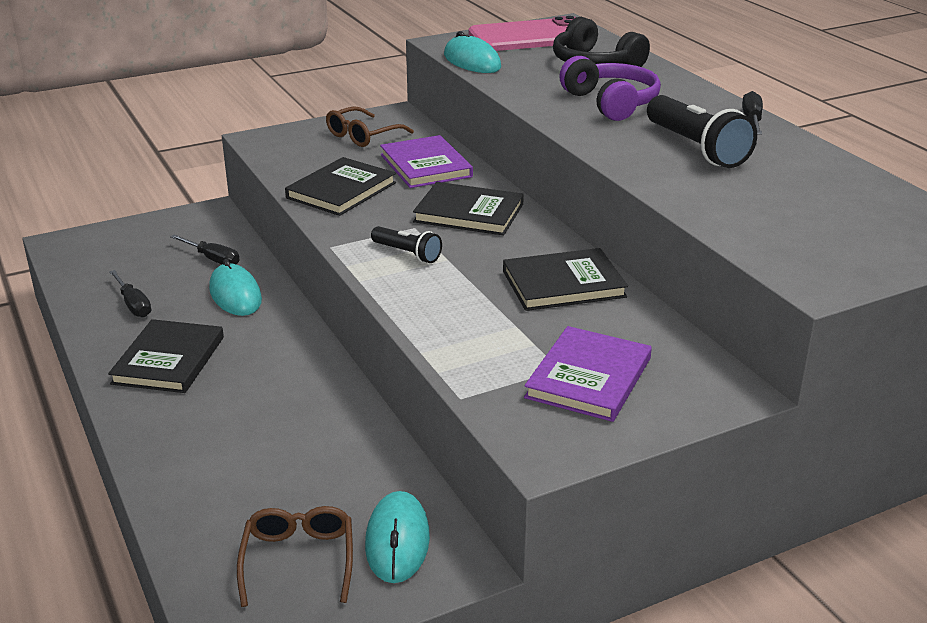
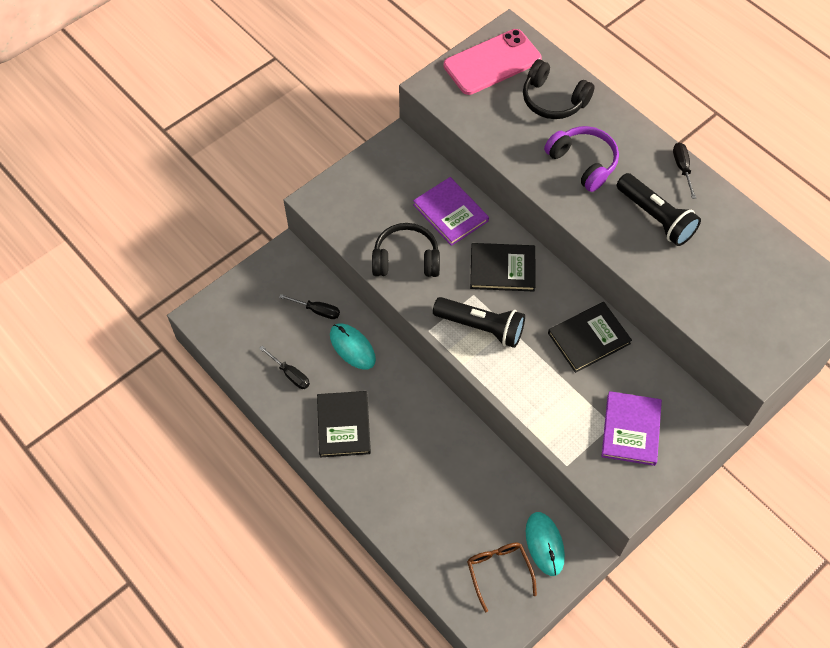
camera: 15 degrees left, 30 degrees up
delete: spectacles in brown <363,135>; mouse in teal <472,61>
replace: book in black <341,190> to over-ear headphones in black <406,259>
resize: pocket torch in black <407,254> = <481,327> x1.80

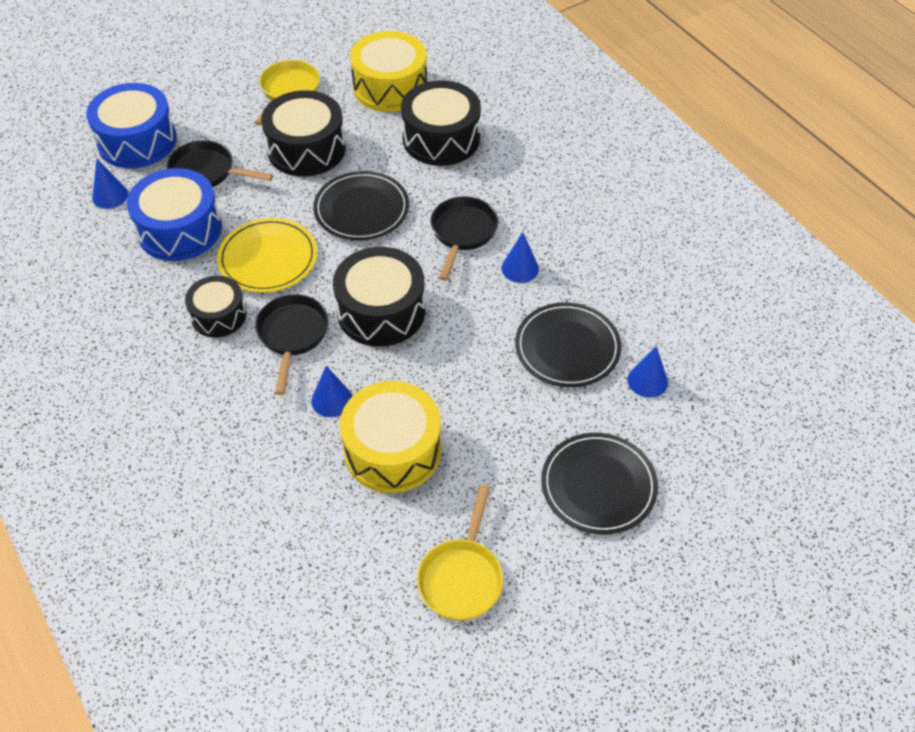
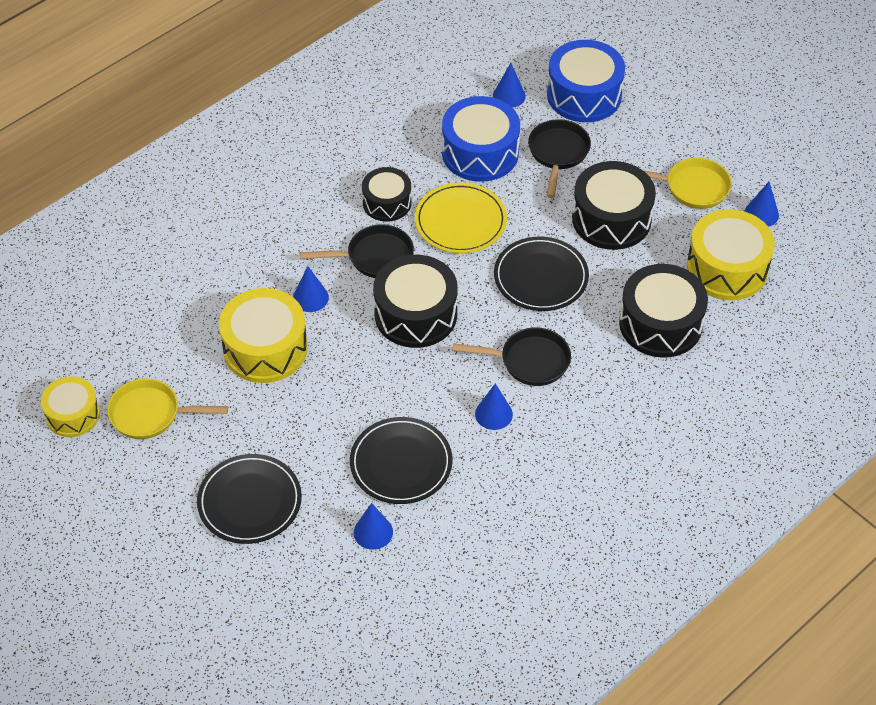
camera: 80 degrees right, 0 degrees up
insert: toy drum in yellow <73,414>; cone shape in cobalt <761,214>

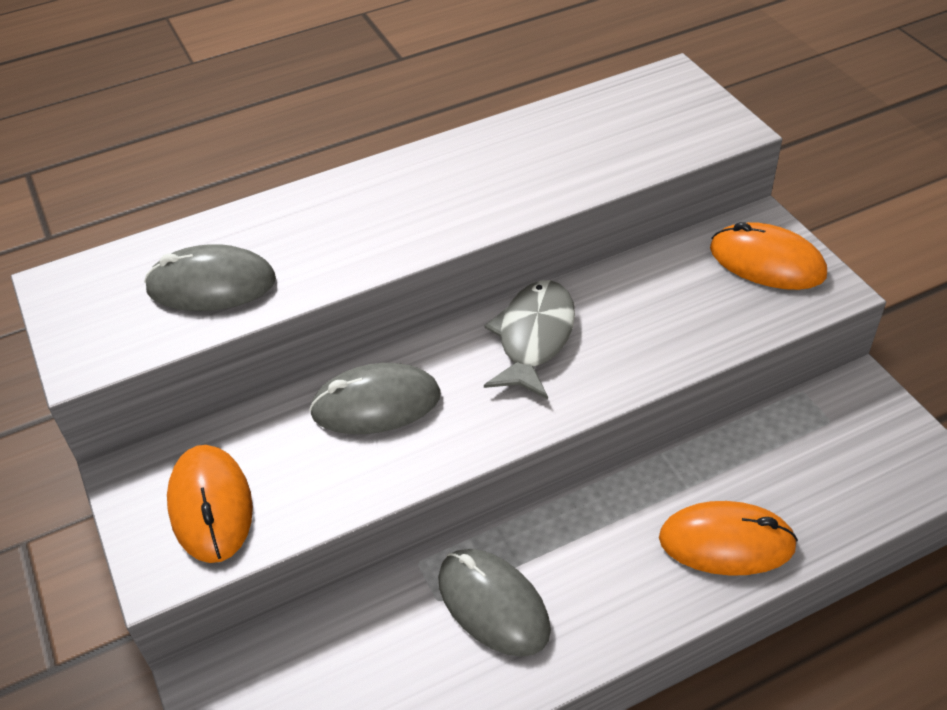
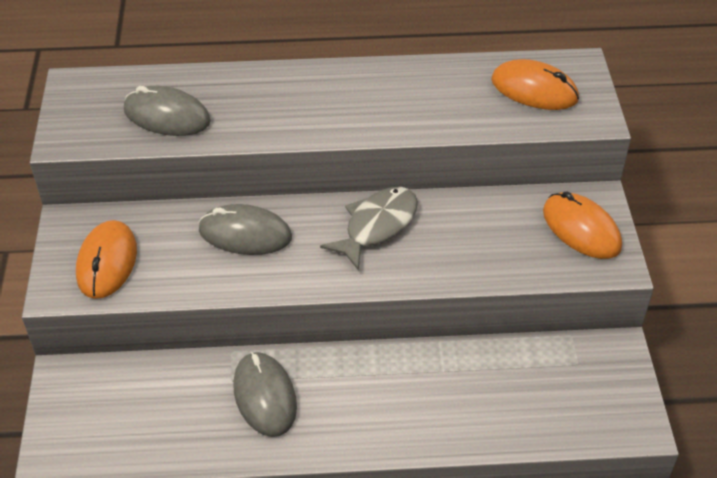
camera: 20 degrees right, 0 degrees up
move: mouse in orange <726,542> to <534,90>

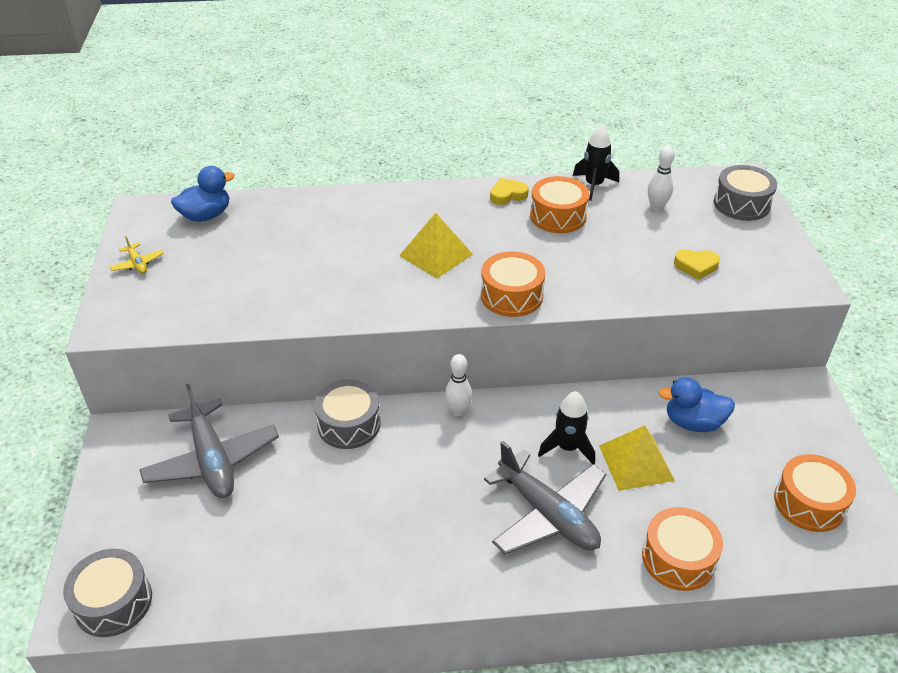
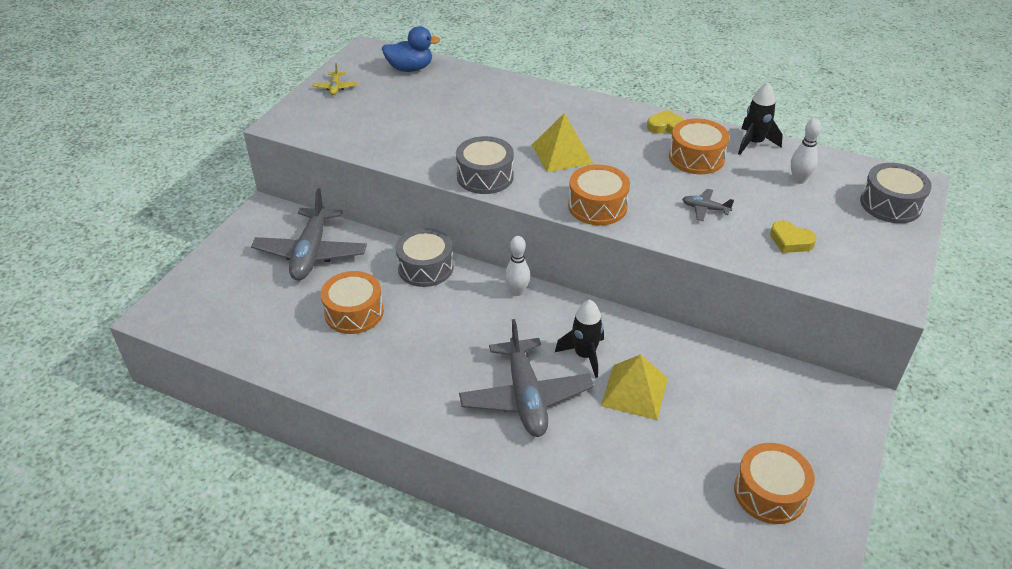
camera: 30 degrees right, 0 degrees up
delete: duck in cobalt <693,422>
insert: plane in ash-grey <705,209>
move: toy drum in ash-grey <113,602> to <485,176>; toy drum in orange <678,558> to <354,312>

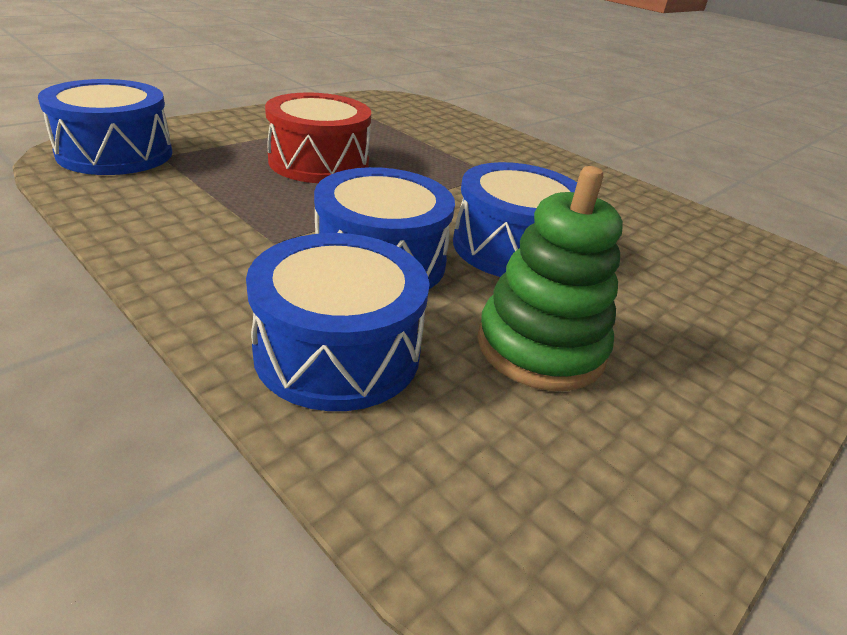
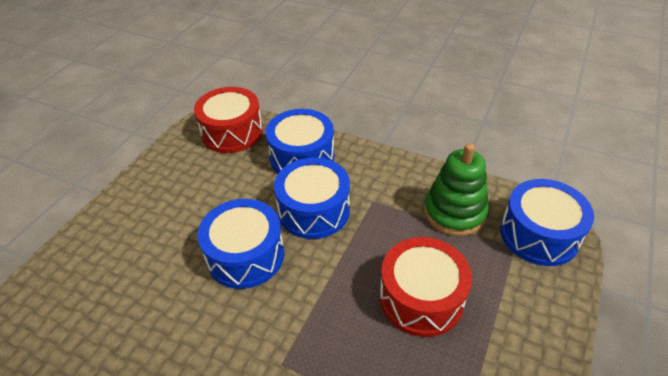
camera: 165 degrees right, 10 degrees up
insert: toy drum in crimson <232,132>
move: ring stacker in green <540,347> to <454,212>

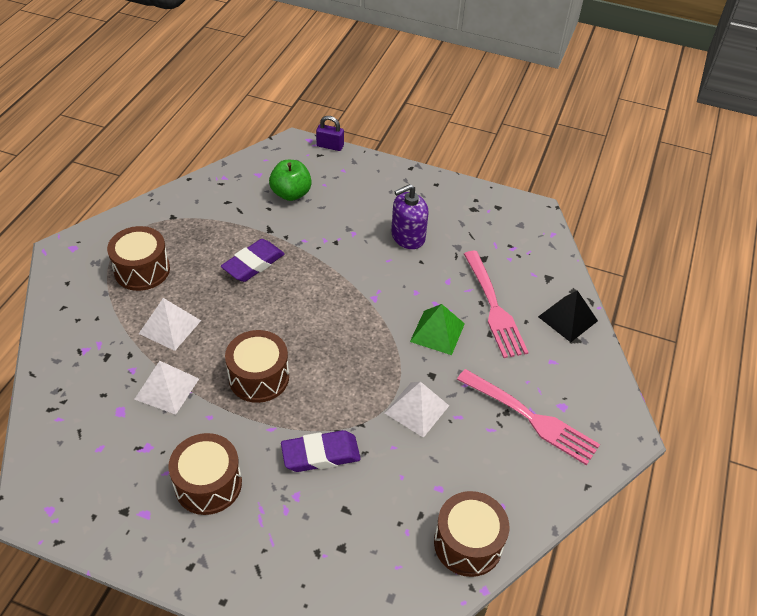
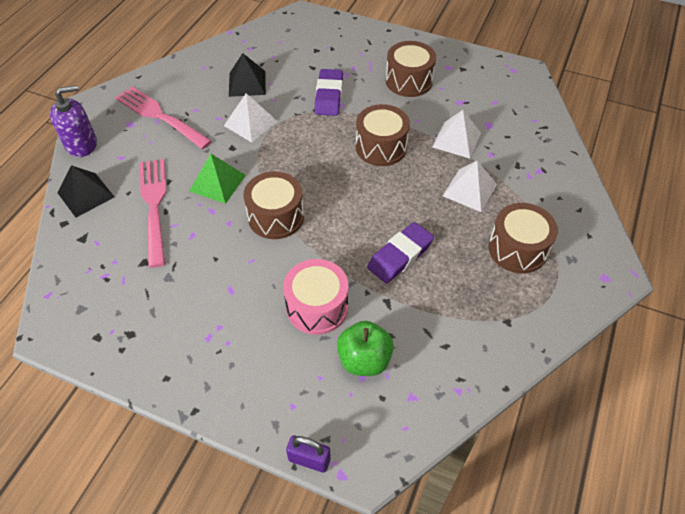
camera: 175 degrees left, 5 degrees up
insert: pyramid in black <247,83>; toy drum in pink <317,307>
move: soap pump in royal purple <408,236> to <81,144>; toy drum in brown <468,543> to <276,217>
rotate: pencil eraser in royal purple <320,454> = <329,96> 75 degrees counterclockwise

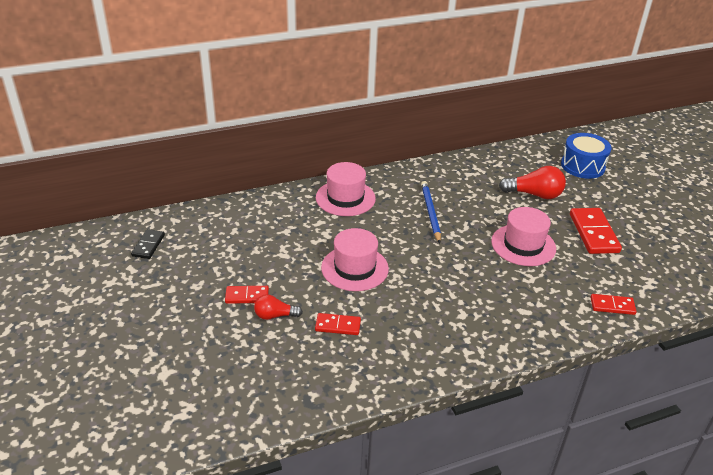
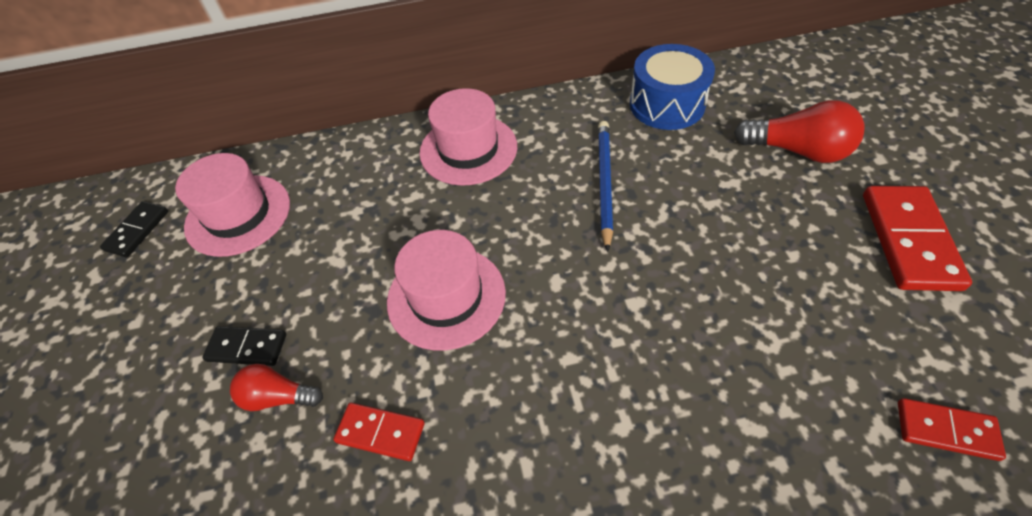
camera: 15 degrees right, 15 degrees up
move: tall hat in pink <523,245> to <238,215>; toy drum in cobalt <582,166> to <667,104>
recolor: domino in crimson <247,296> to domino in black <247,348>

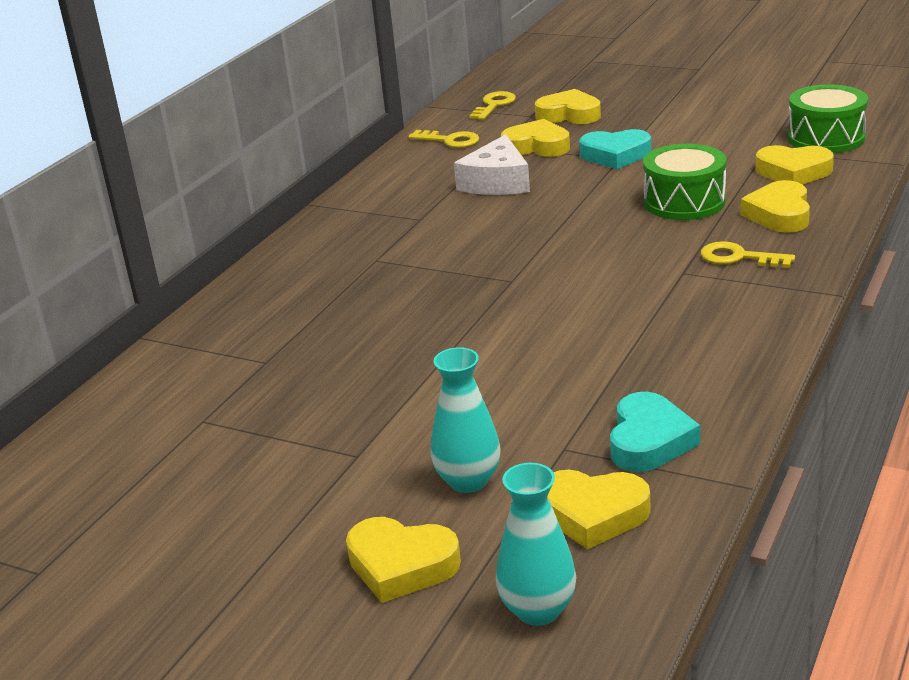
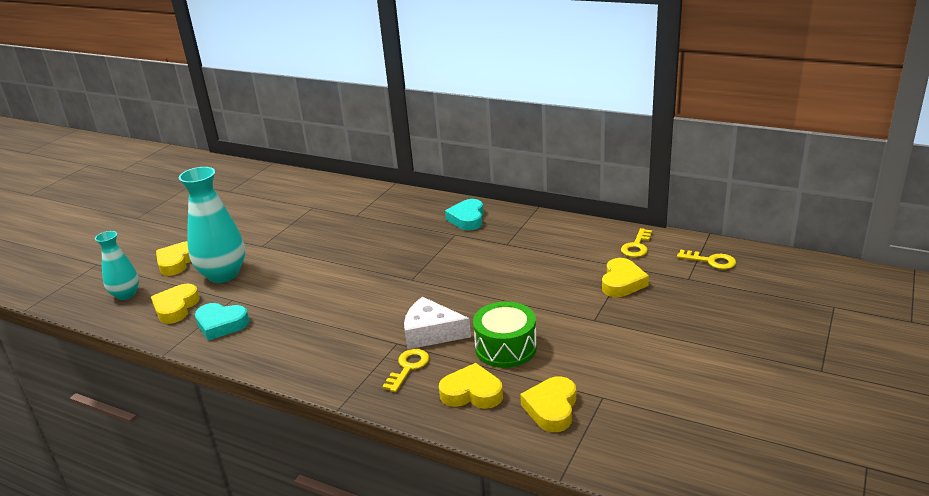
camera: 90 degrees right, 0 degrees up
delete: heart shape in yellow <569,115>; toy drum in green <826,138>
move: cheese in pure white <497,182> to <431,333>; heart shape in teal <615,155> to <467,219>
resize: flower vase in teal <468,481> = <223,274> x1.67

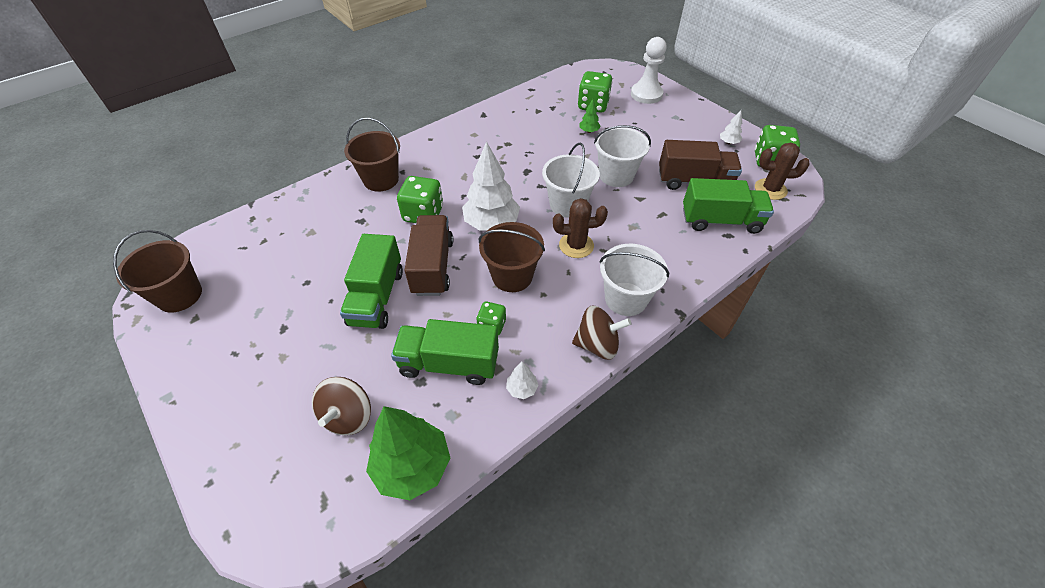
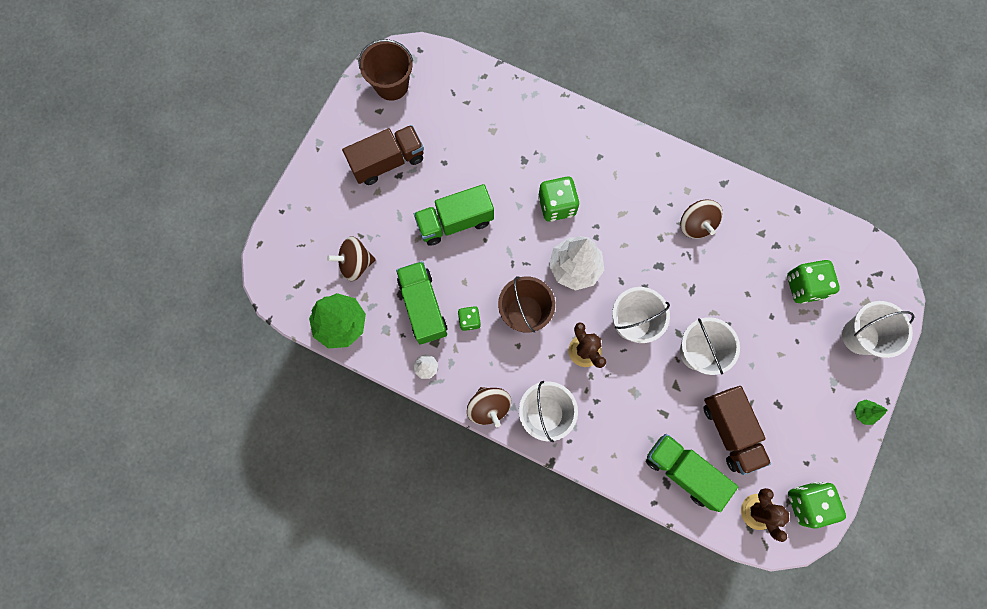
camera: 65 degrees right, 25 degrees up
delete: pail in brown <381,180>; tree in pure white <728,142>
insert: whirligig in brown <695,225>
move: toy truck in brown <432,267> to <387,162>; tree in green <589,131> to <863,412>
replace: chess pawn in pure white <646,94> to pail in pure white <860,336>
rotate: toy truck in green <720,221> = <683,471> 150 degrees clockwise

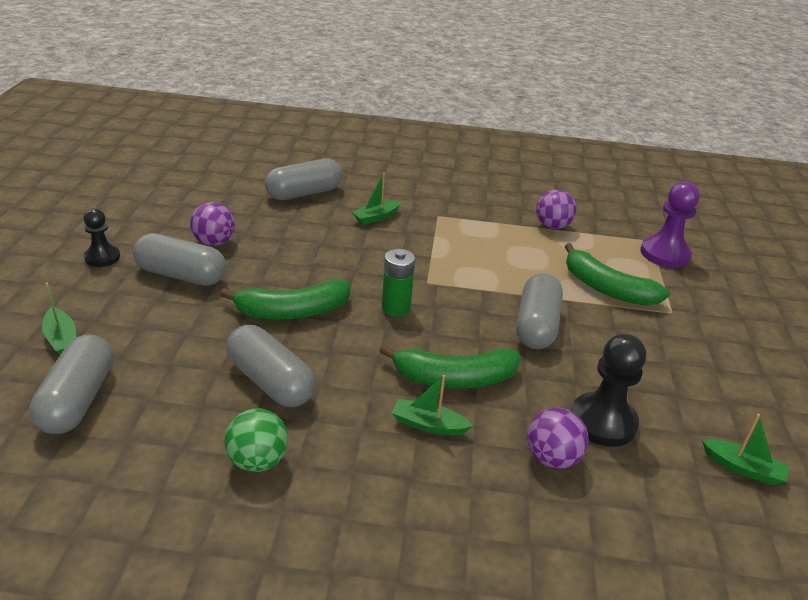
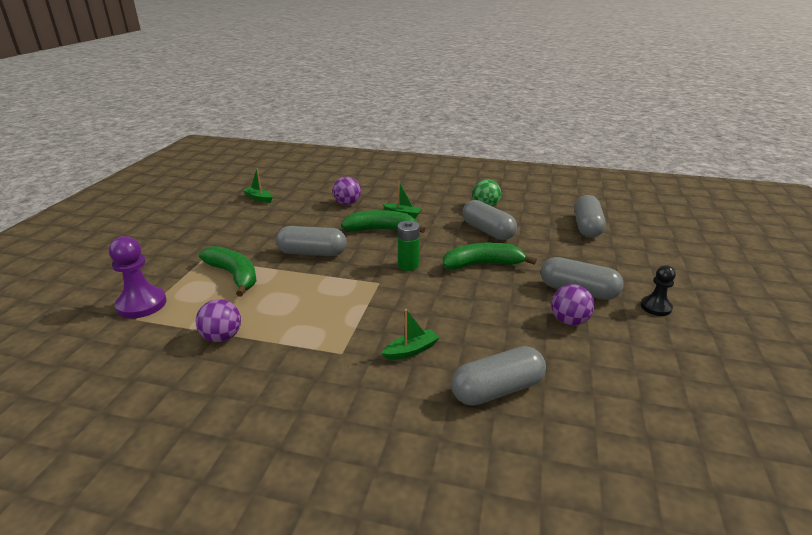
camera: 170 degrees left, 5 degrees down
delete: toy boat in green <62,339>; chess pawn in black <603,421>
rotate: capsule in ash-grey <536,326> = <312,253> 75 degrees clockwise

